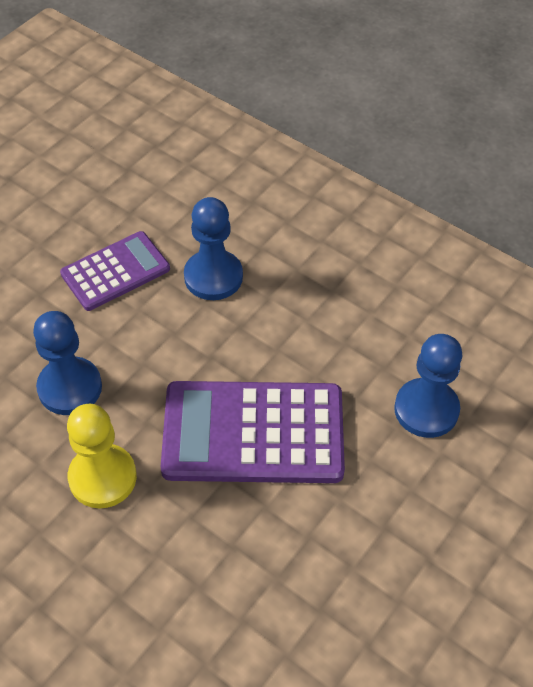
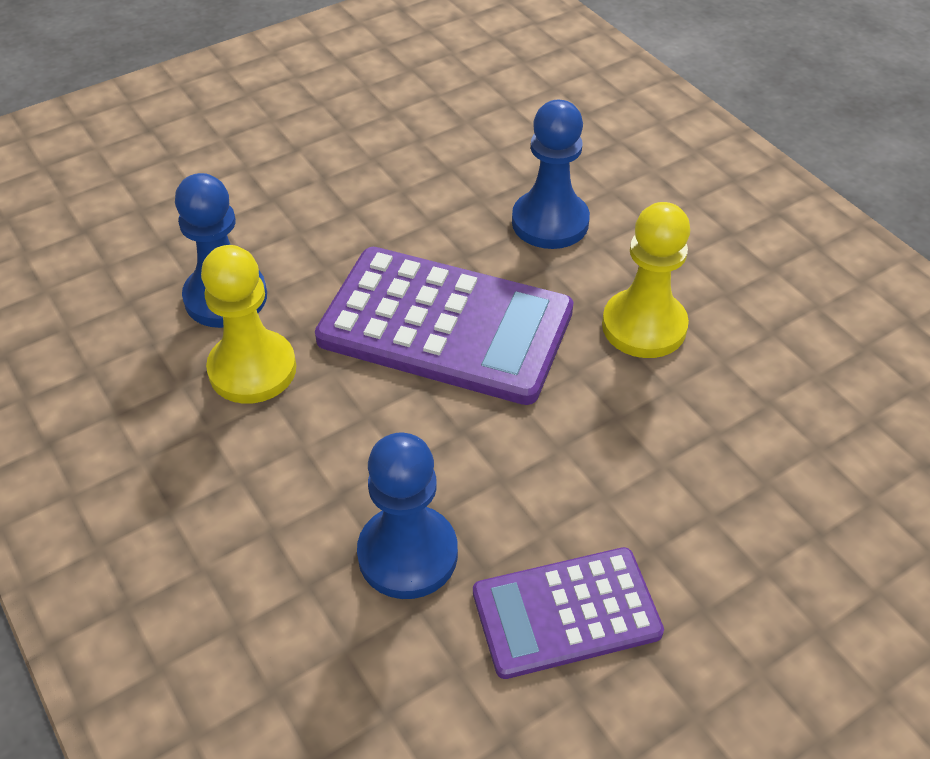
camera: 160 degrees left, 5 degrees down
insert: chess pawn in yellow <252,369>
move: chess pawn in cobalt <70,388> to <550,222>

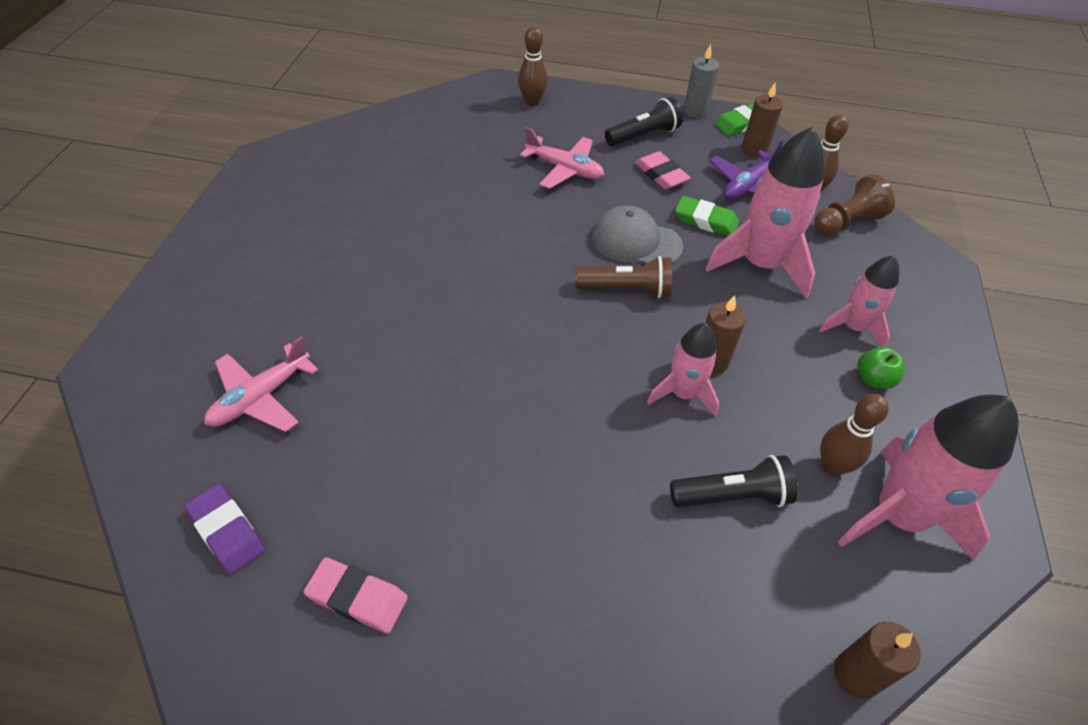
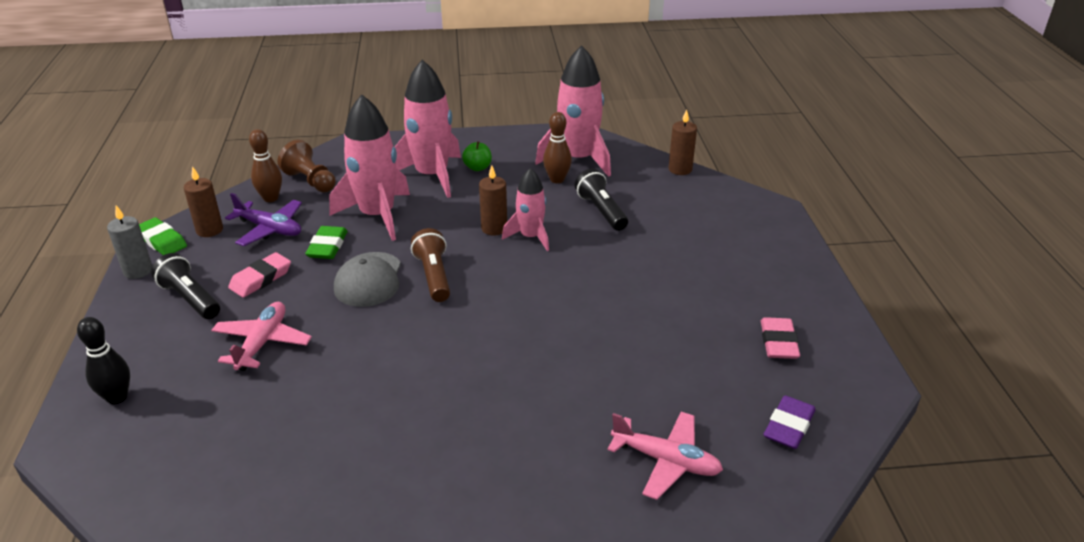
camera: 105 degrees left, 15 degrees down
recolor: tenpin in brown <532,102> to tenpin in black <117,397>
resize: rocket in pink <853,327> = <432,175> x1.72

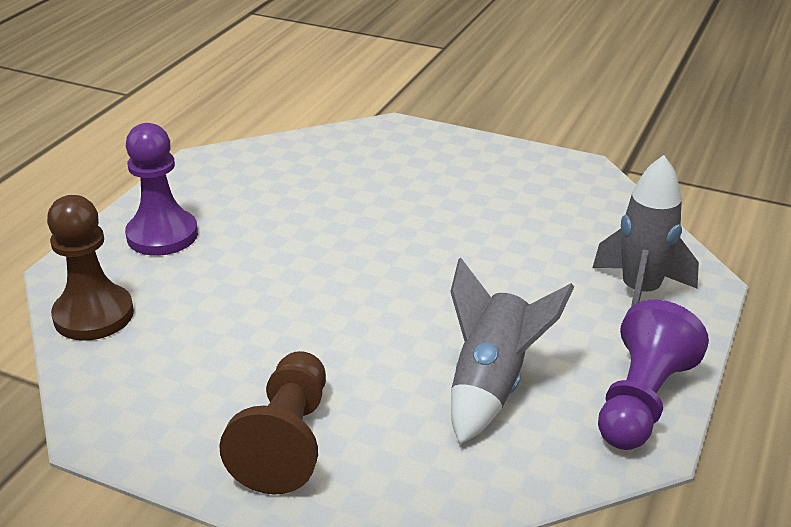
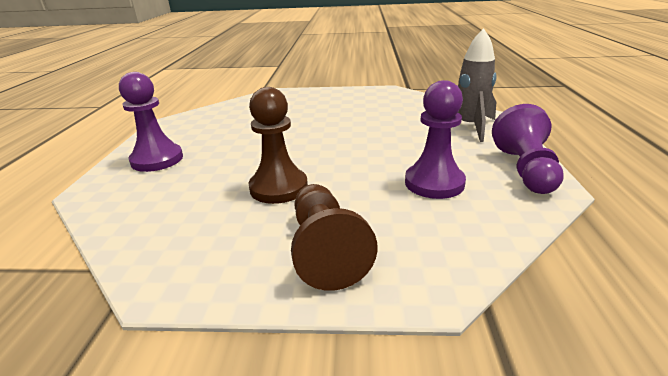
camera: 20 degrees left, 5 degrees down
move: chess pawn in brown <93,315> to <278,188>
replace: rocket in ash-grey <492,384> to chess pawn in royal purple <434,183>

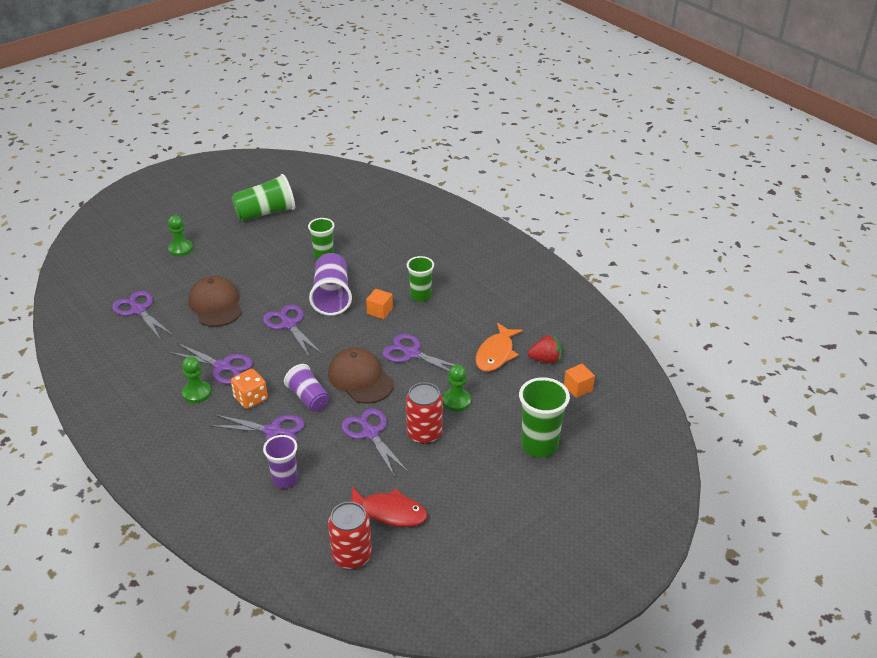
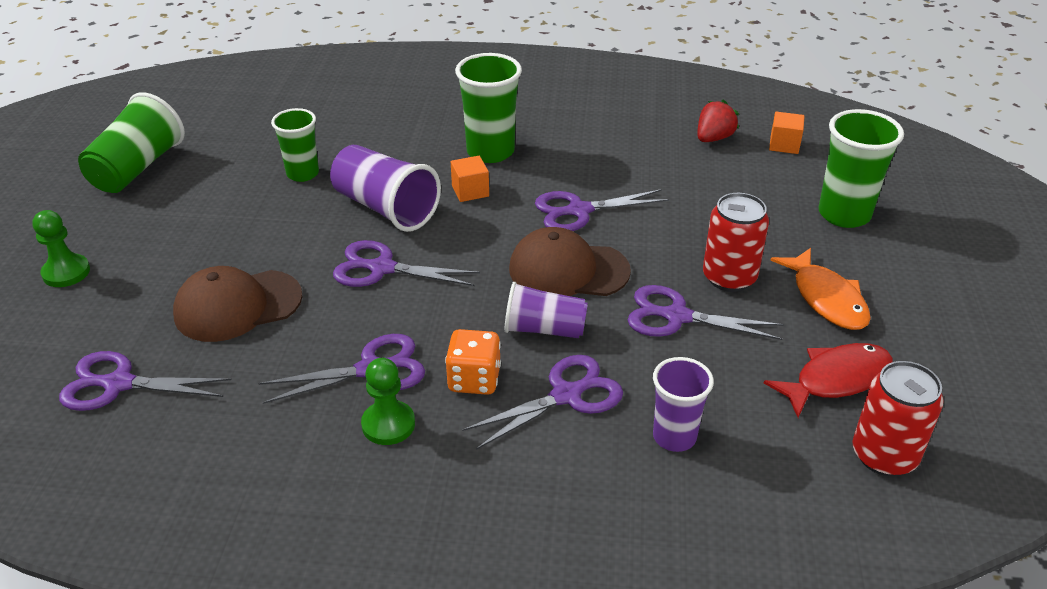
camera: 45 degrees left, 0 degrees up
delete: chess pawn in green <456,401>
move: fish figure in orange <496,354> to <826,299>
rotate: baseball cap in brown <216,304> = <237,306> 45 degrees counterclockwise
resize: cup in green <420,296> = <490,152> x1.52

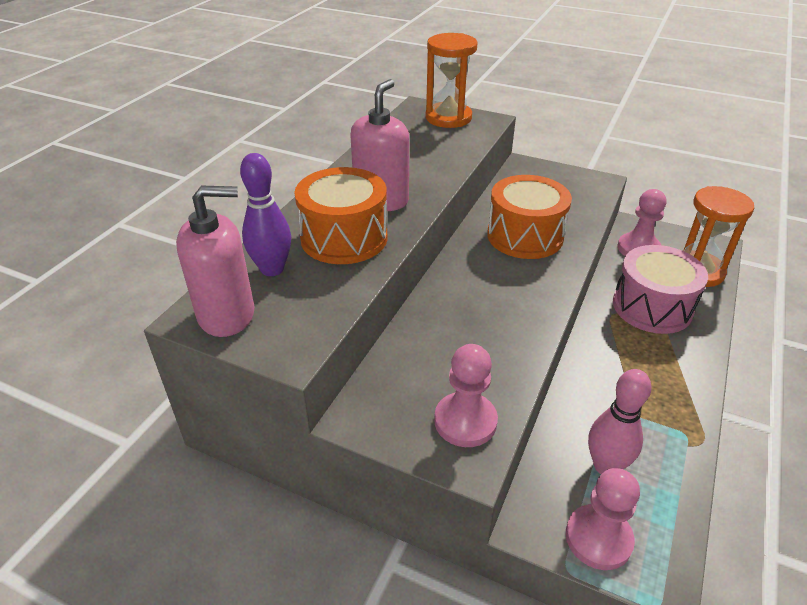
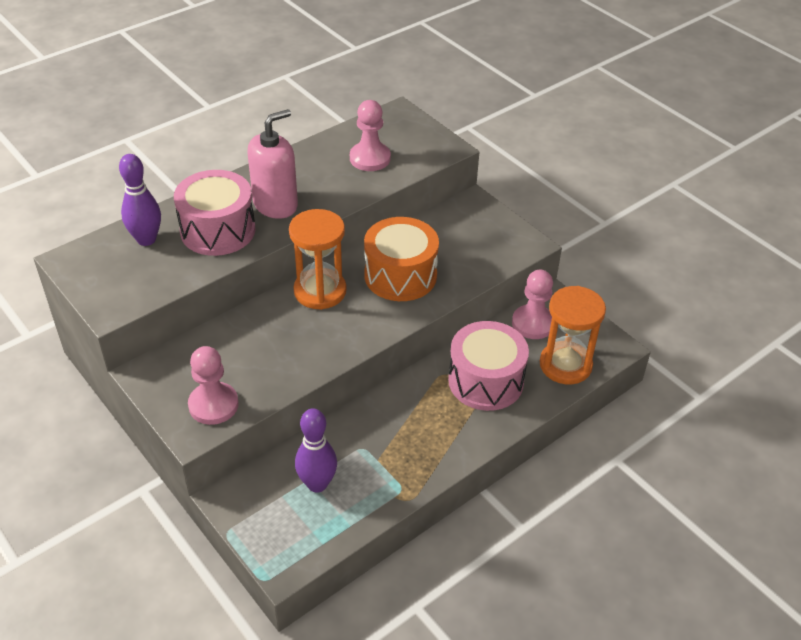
camera: 25 degrees right, 5 degrees up
delete: soap pump in pink <227,315>
move: sandglass in orange <448,118> to <320,291>; chess pawn in pink <598,538> to <370,158>
recolor: toy drum in orange <344,238> to toy drum in pink <218,230>; tenpin in pink <606,466> to tenpin in royal purple <317,484>

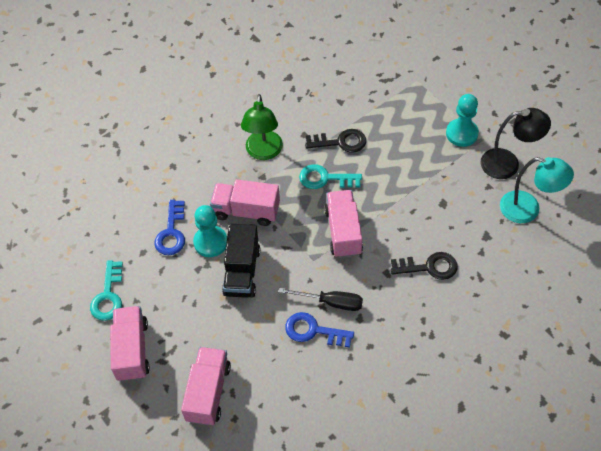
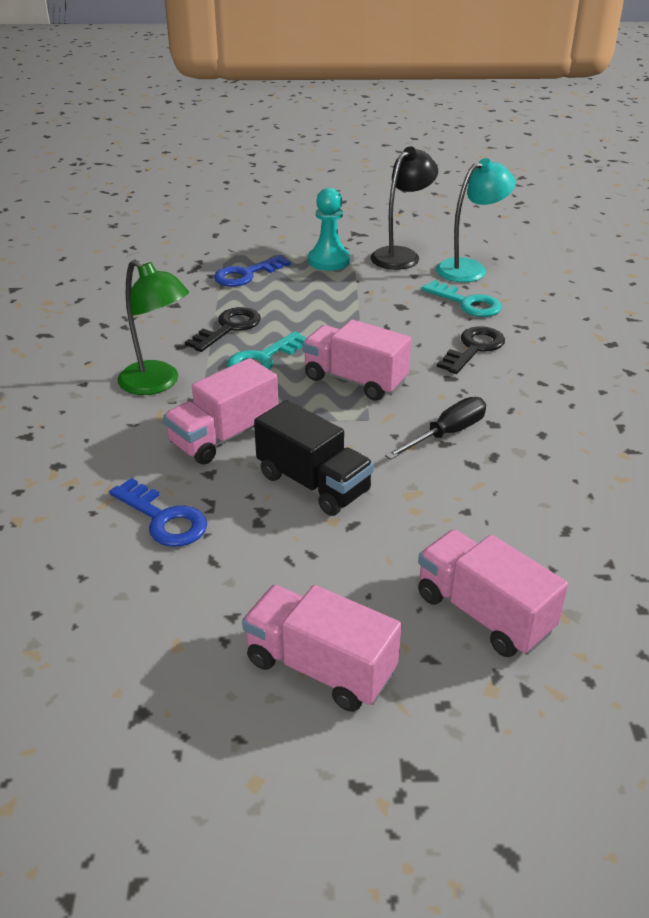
camera: 55 degrees left, 20 degrees down
delete: chess pawn in teal <210,242>
move: key in teal <108,296> to <467,303>; key in cobalt <313,331> to <246,274>

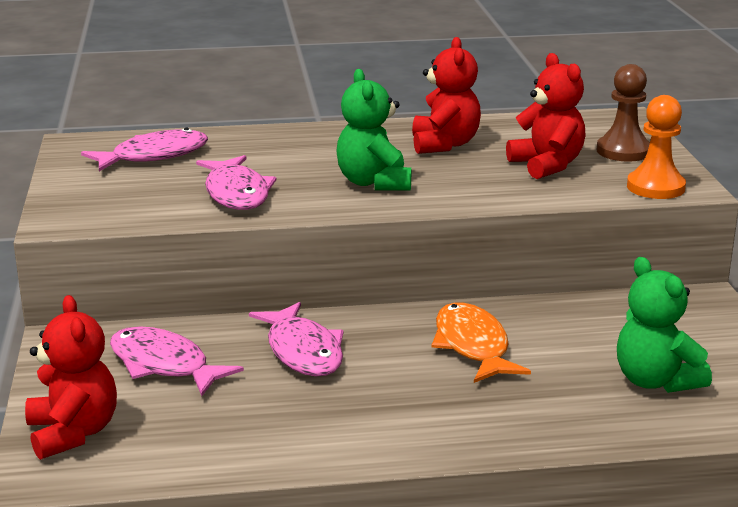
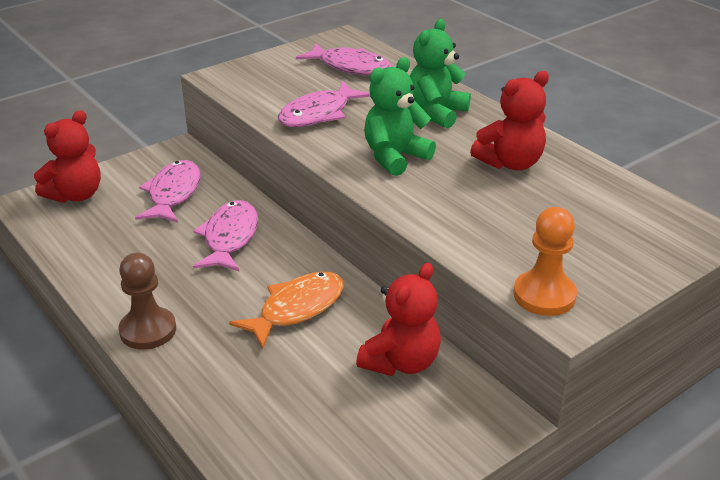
camera: 60 degrees right, 10 degrees up
move: teddy bear in crimson <547,165> to <401,362>; chess pawn in brown <623,151> to <148,330>; teddy bear in green <655,381> to <436,113>
rotate: fish figure in pink <303,351> = <229,237> 150 degrees clockwise

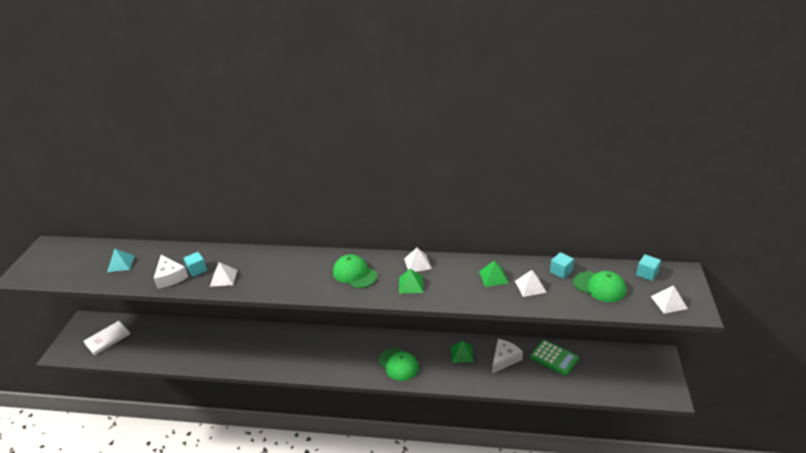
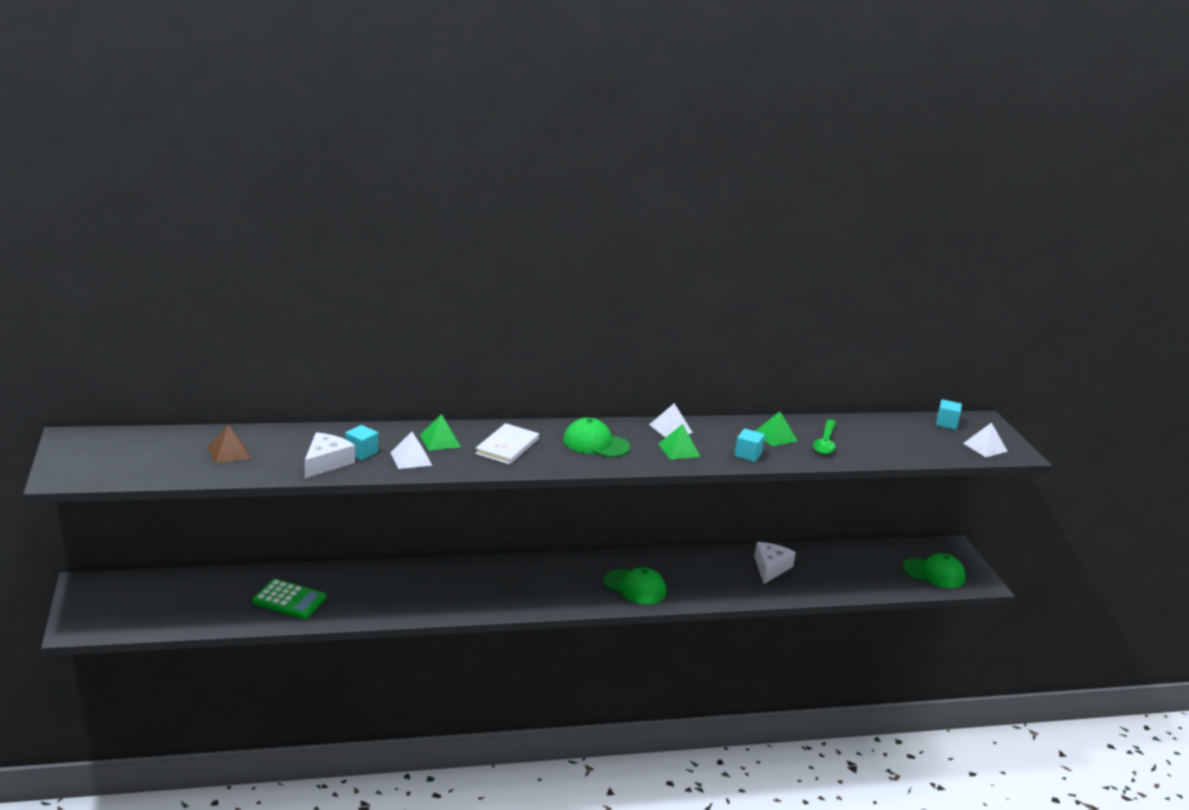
camera: 25 degrees left, 10 degrees down
move: book in pure white <107,339> to <507,446>; pyramid in green <462,354> to <440,440>; adding machine in green <554,358> to <289,600>; block in teal <561,271> to <748,454>; baseball cap in green <599,286> to <934,573>
replace: pyramid in pure white <530,286> to teaspoon in green <825,442>
recolor: pyramid in teal <121,263> to pyramid in brown <229,452>
rotate: cheese in pure white <170,277> = <326,462> 105 degrees counterclockwise

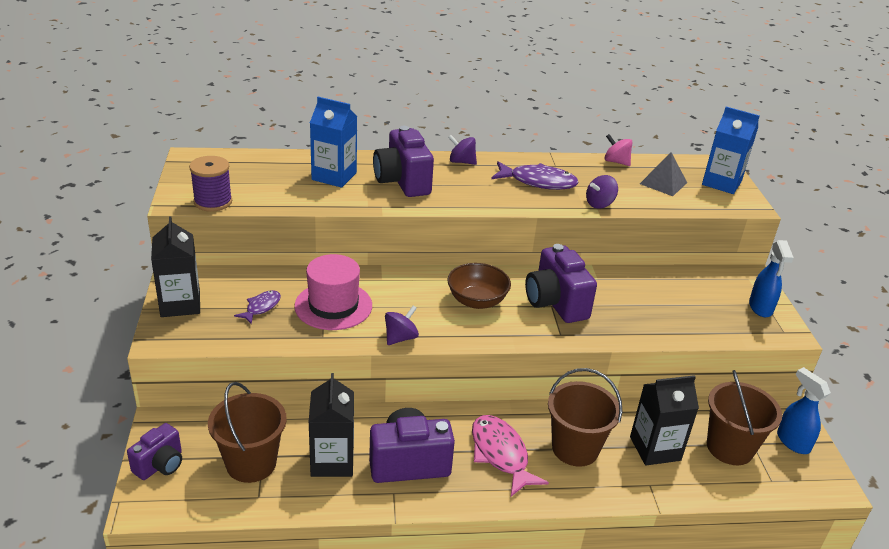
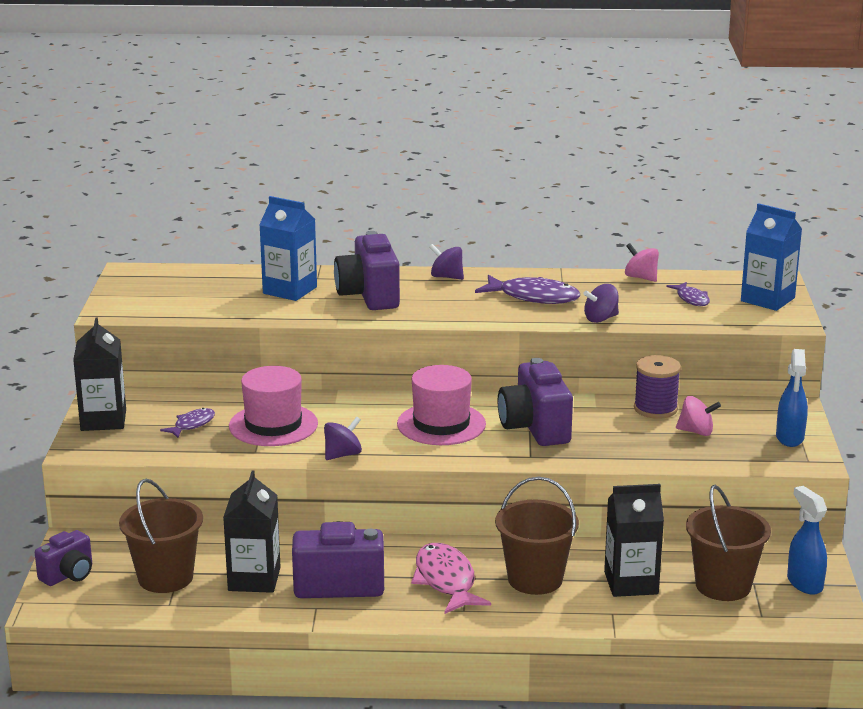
camera: 10 degrees right, 10 degrees down
insert: whirligig in pink <696,432>
move: bobbin in royal purple <213,202> to <655,408>
replace: bowl in brown <477,301> to tall hat in pink <441,424>; pyramid in ash-grey <663,183> to fish figure in royal purple <691,299>

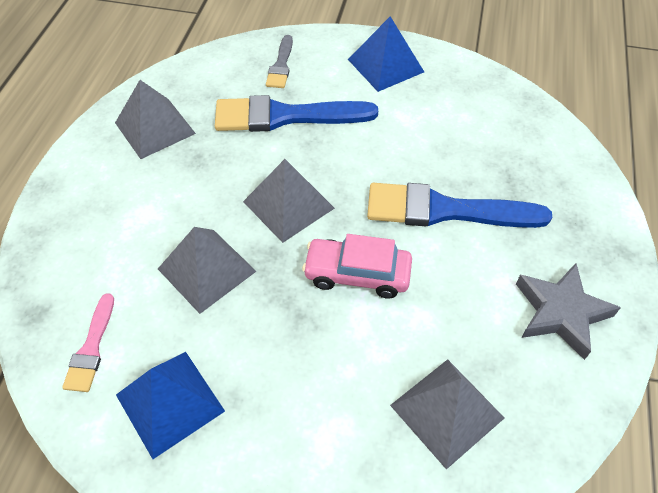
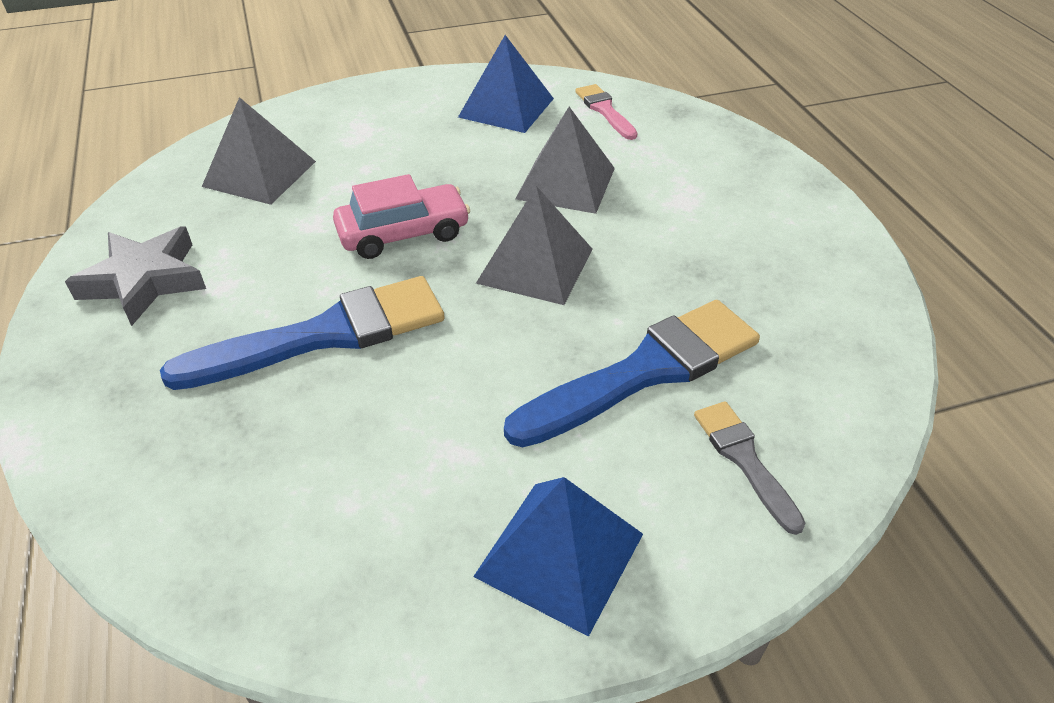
camera: 150 degrees right, 10 degrees down
delete: pyramid in ash-grey <154,128>

